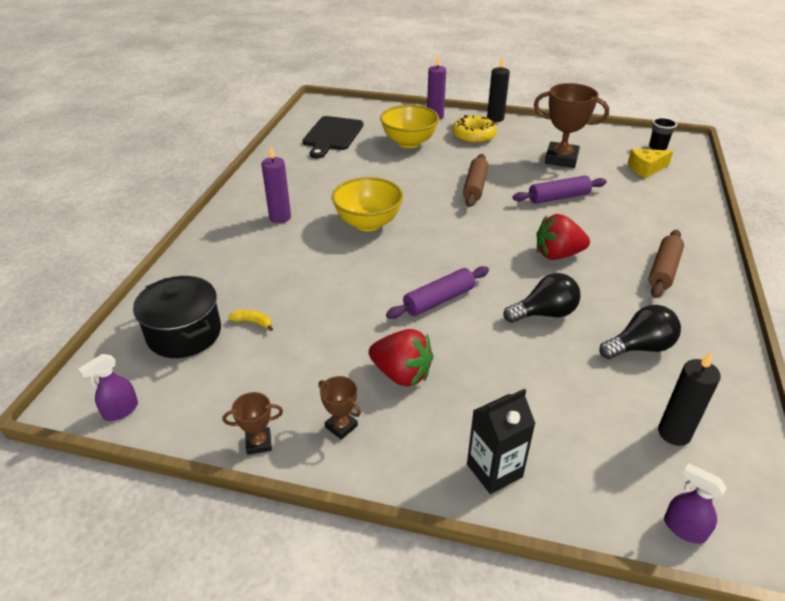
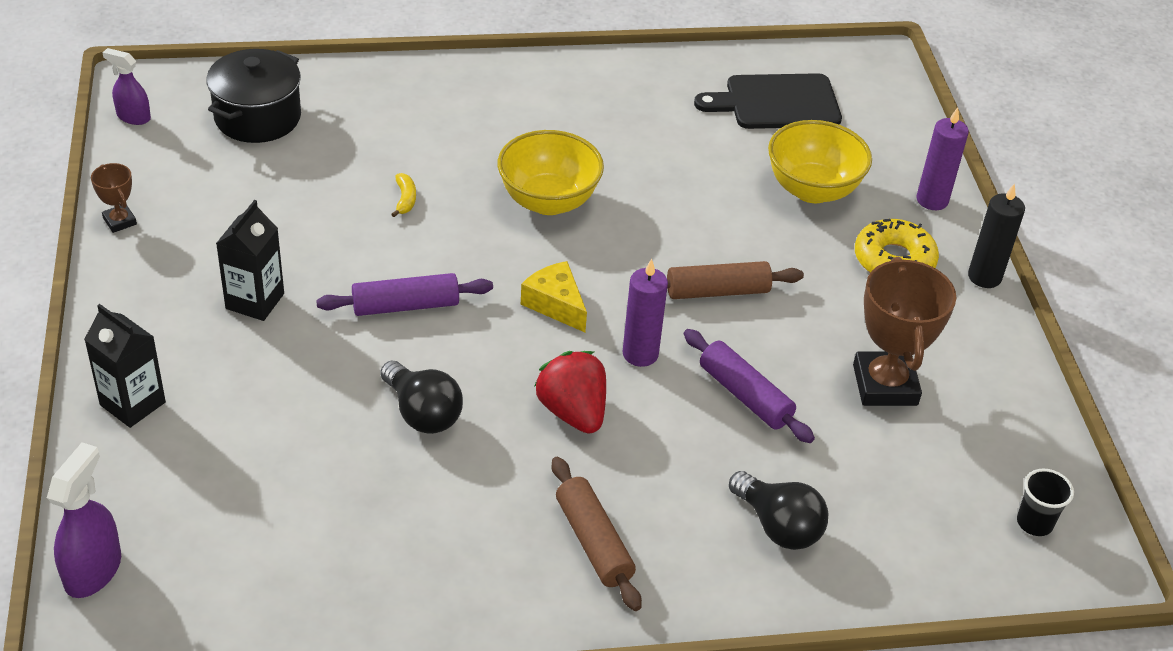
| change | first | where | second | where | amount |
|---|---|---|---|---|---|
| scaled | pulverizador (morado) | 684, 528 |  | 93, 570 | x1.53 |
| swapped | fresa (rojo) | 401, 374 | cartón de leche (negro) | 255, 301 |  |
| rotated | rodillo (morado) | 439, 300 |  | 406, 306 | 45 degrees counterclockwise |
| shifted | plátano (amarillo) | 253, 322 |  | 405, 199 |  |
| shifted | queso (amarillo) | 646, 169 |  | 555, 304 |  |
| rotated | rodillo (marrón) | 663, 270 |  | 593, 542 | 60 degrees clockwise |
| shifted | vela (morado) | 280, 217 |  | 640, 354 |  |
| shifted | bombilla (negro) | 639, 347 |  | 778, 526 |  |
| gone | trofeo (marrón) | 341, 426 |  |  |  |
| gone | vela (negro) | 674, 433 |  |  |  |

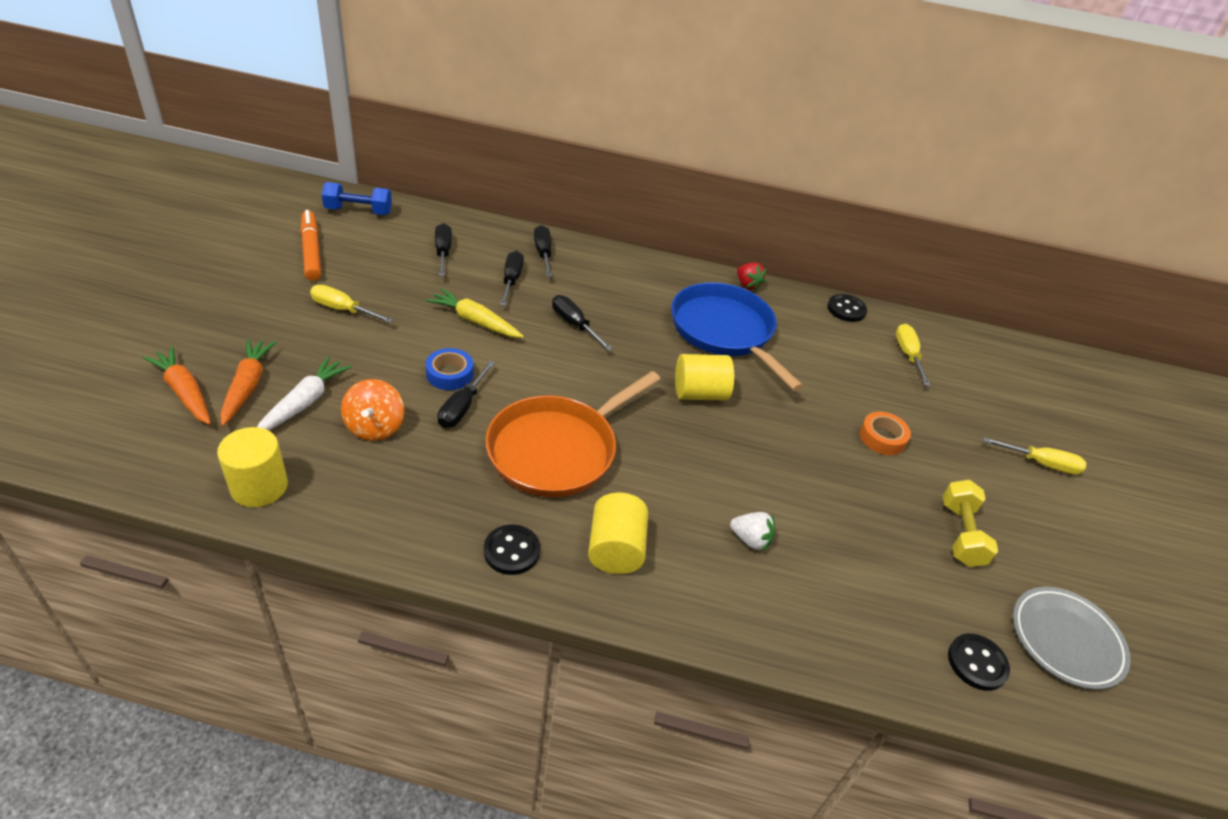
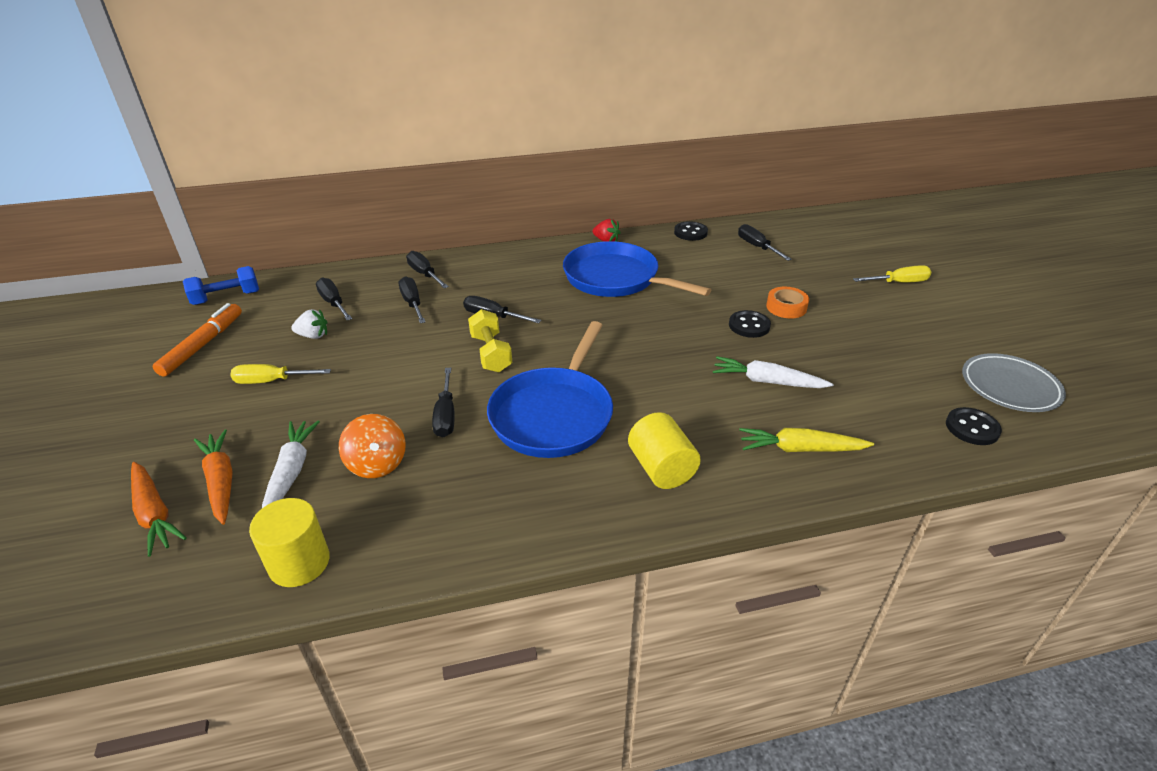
| change | first | where | second | where | amount |
|---|---|---|---|---|---|
| rotated | zanahoria (naranja) | 184, 392 |  | 154, 514 | 150 degrees counterclockwise |
| rotated | rotulador (naranja) | 311, 251 |  | 203, 345 | 60 degrees clockwise |
| shifted | fresa (blanco) | 750, 540 |  | 313, 336 |  |
| shifted | mancuerna (amarillo) | 961, 534 |  | 491, 353 |  |
| repainted | sartén (naranja) | 557, 450 | sartén (azul) | 554, 415 |  |
| new |  |  | zanahoria (blanco) | 767, 381 |  |
| shifted | botón (negro) | 511, 551 |  | 749, 325 |  |
| repainted | destornillador (amarillo) | 907, 354 | destornillador (negro) | 756, 247 |  |
| shifted | zanahoria (amarillo) | 475, 321 |  | 800, 449 |  |
| gone | cinta adhesiva (azul) | 449, 374 |  |  |  |
| gone | cilindro (amarillo) | 699, 393 |  |  |  |

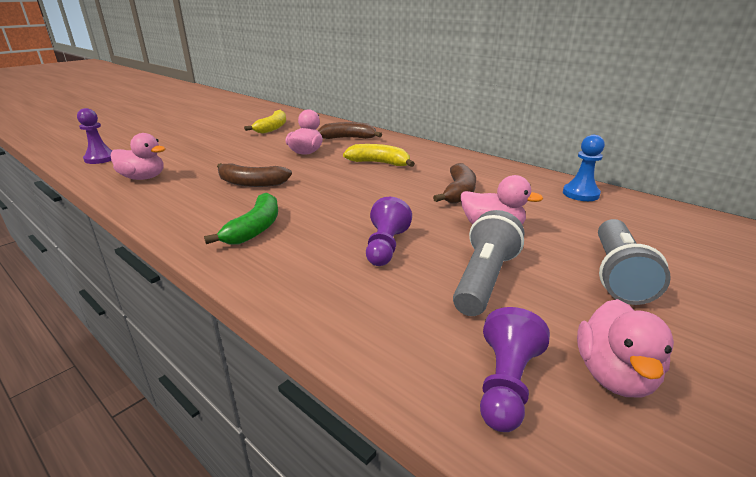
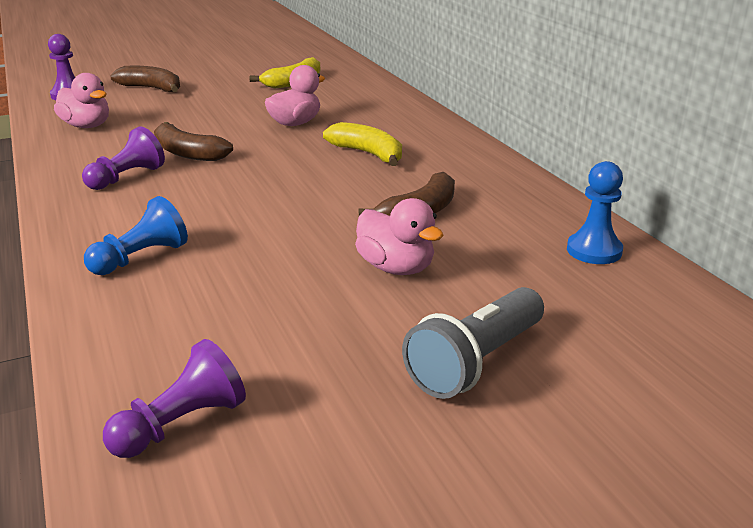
| change | first | where | second | where | amount |
|---|---|---|---|---|---|
| shifted | peón (morado) | 385, 247 |  | 127, 177 |  |
| new |  |  | peón (azul) | 141, 258 |  |
| shifted | plátano (marrón) | 348, 138 |  | 151, 88 |  |
| gone | plátano (verde) | 255, 228 |  |  |  |
| gone | lámpara de mano (gris) | 484, 280 |  |  |  |
| gone | pato (rosa) | 614, 375 |  |  |  |

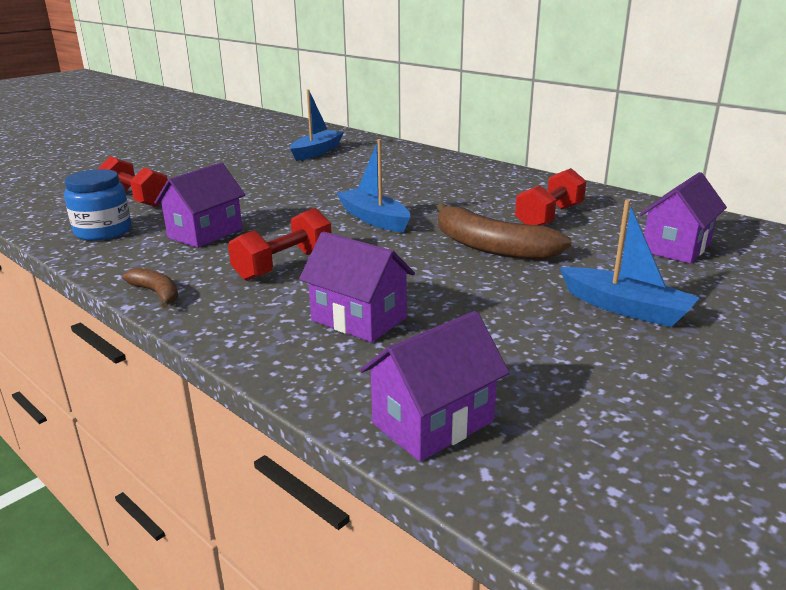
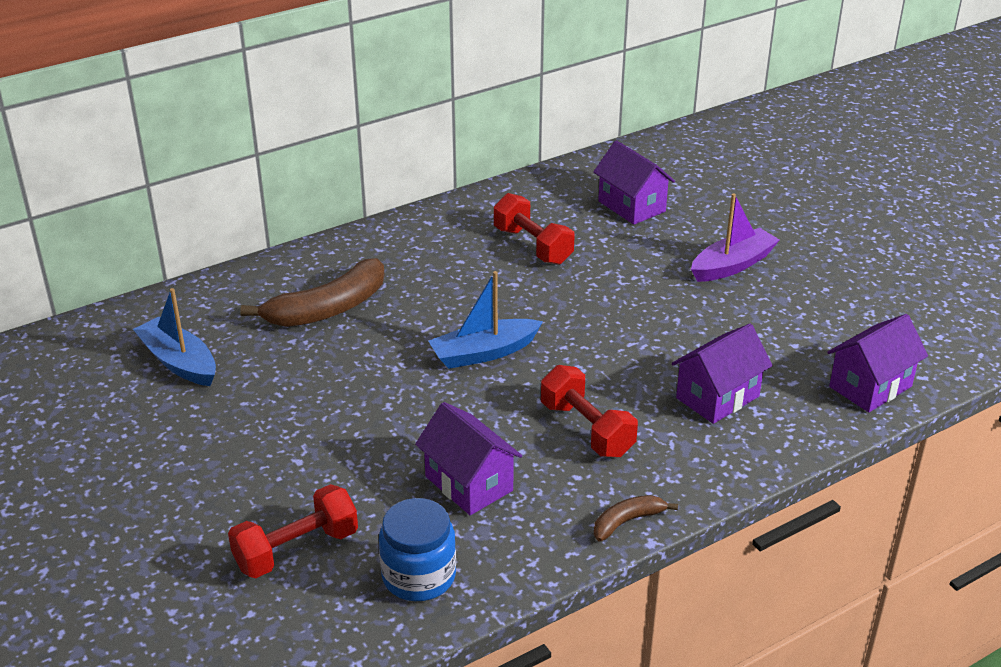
| change | first | where | second | where | amount |
|---|---|---|---|---|---|
| shifted | plátano (marrón) | 491, 247 |  | 328, 309 |  |
| repainted | barco (azul) | 625, 308 | barco (morado) | 732, 265 |  |
| rotated | casa (morado) | 433, 422 |  | 870, 386 | 75 degrees clockwise |

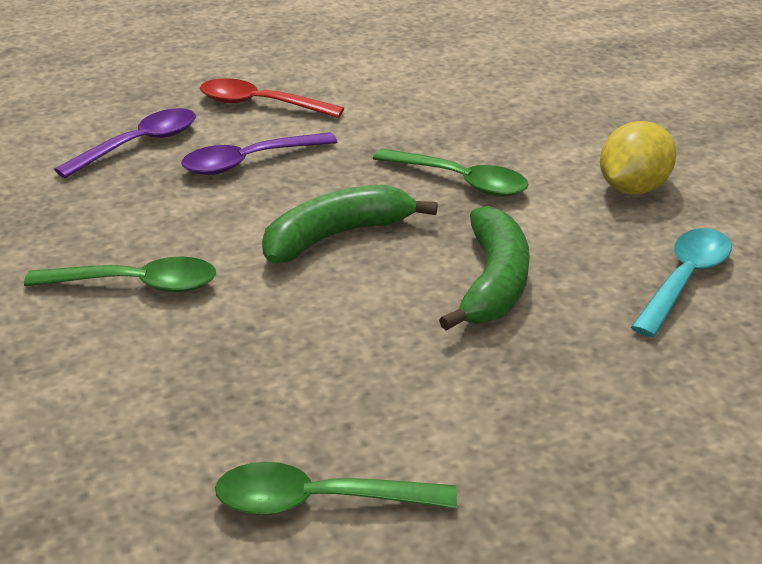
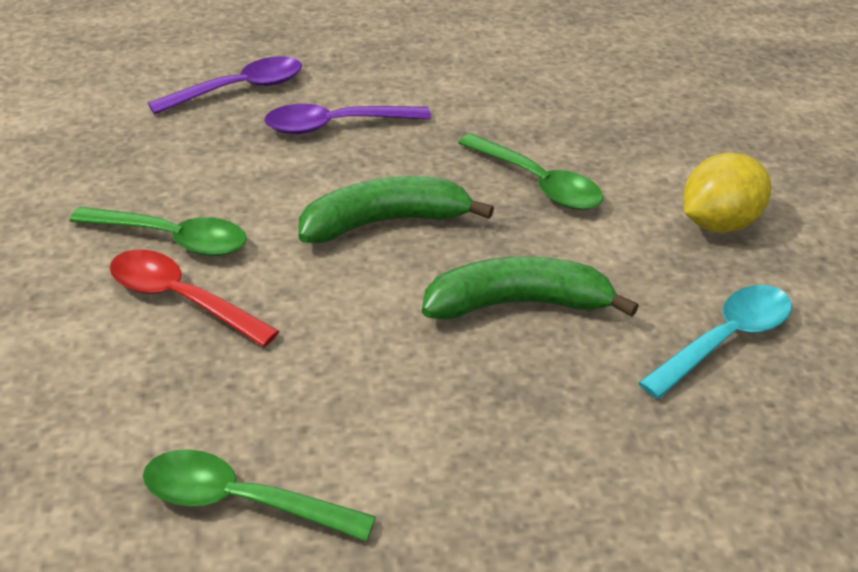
| change | first | where | second | where | amount |
|---|---|---|---|---|---|
| shifted | cuchara (rojo) | 260, 104 |  | 181, 299 |  |
| rotated | plátano (verde) | 493, 283 |  | 519, 304 | 120 degrees counterclockwise |

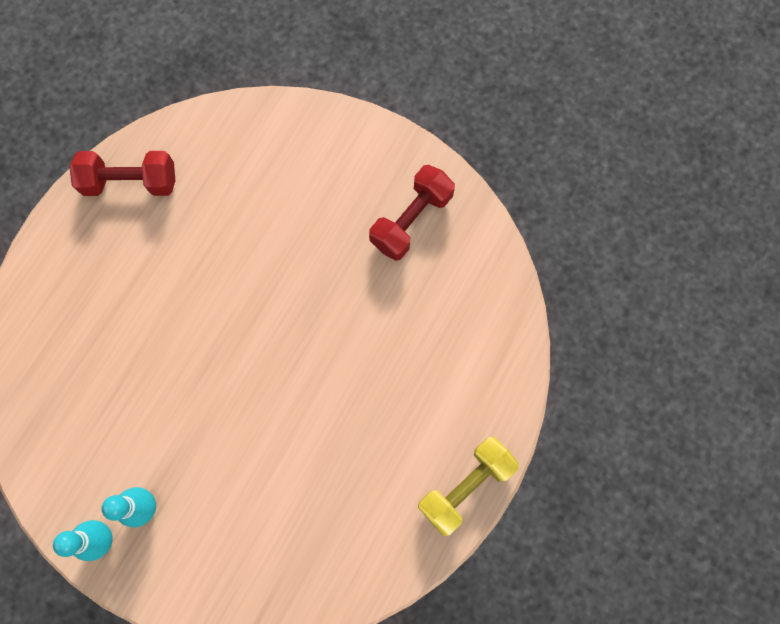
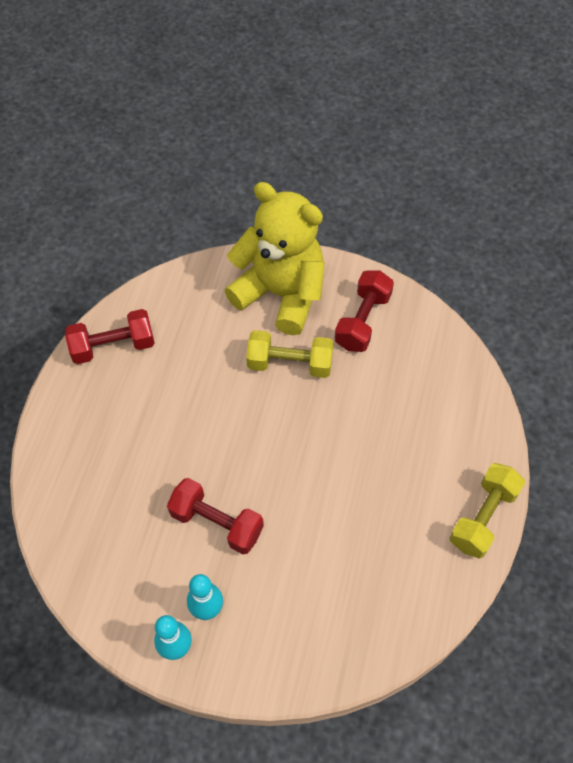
| change | first | where | second | where | amount |
|---|---|---|---|---|---|
| new |  |  | mancuerna (rojo) | 216, 523 |  |
| new |  |  | osito (amarillo) | 281, 293 |  |
| new |  |  | mancuerna (amarillo) | 290, 363 |  |

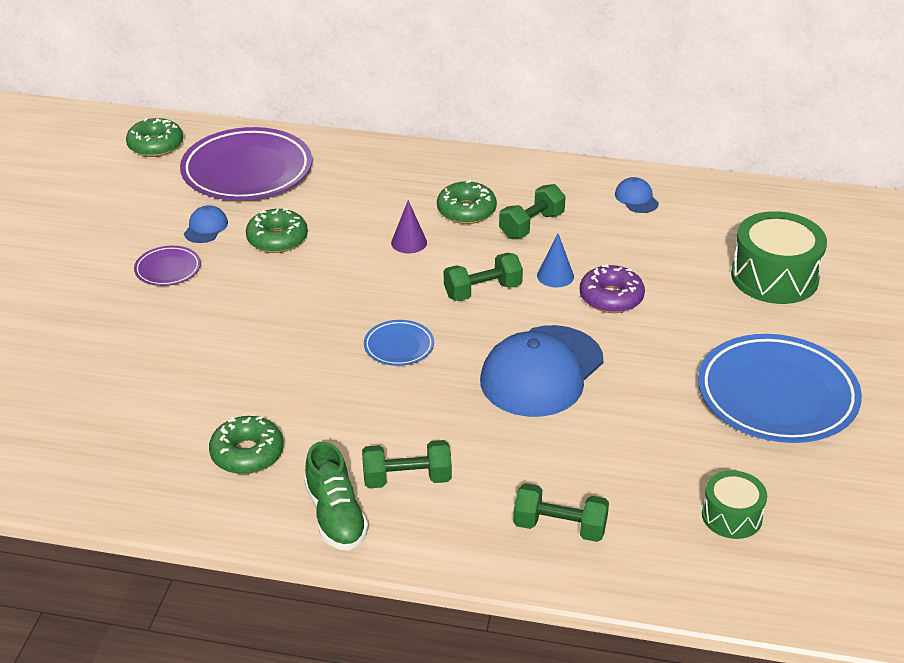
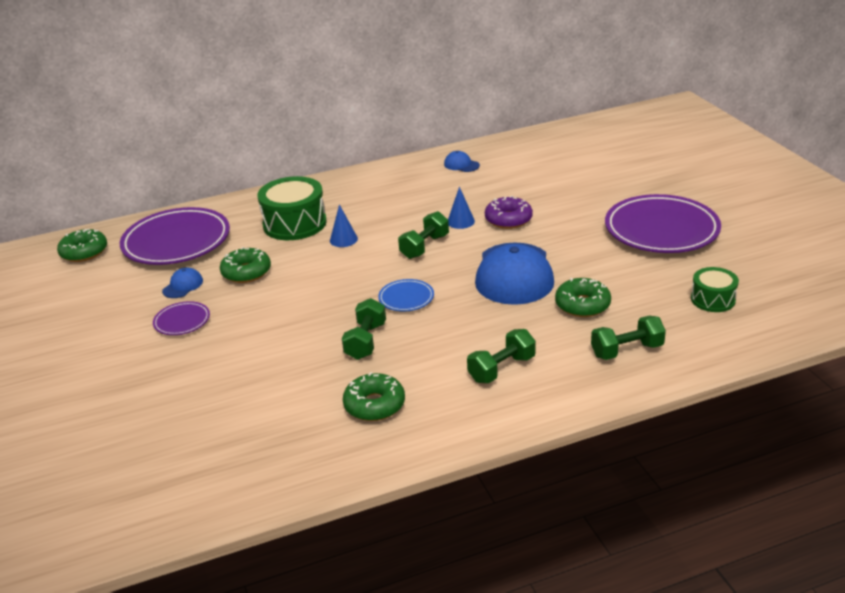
| change | first | where | second | where | amount |
|---|---|---|---|---|---|
| rotated | gorra (azul) | 206, 227 |  | 183, 286 | 45 degrees clockwise |
| shifted | tambor (verde) | 774, 277 |  | 295, 224 |  |
| repainted | cono (morado) | 409, 242 | cono (azul) | 343, 239 |  |
| shifted | mancuerna (verde) | 531, 225 |  | 365, 341 |  |
| shifted | rosquilla (verde) | 466, 211 |  | 582, 305 |  |
| repainted | plato (azul) | 777, 396 | plato (morado) | 661, 230 |  |
| gone | zapato (verde) | 335, 516 |  |  |  |

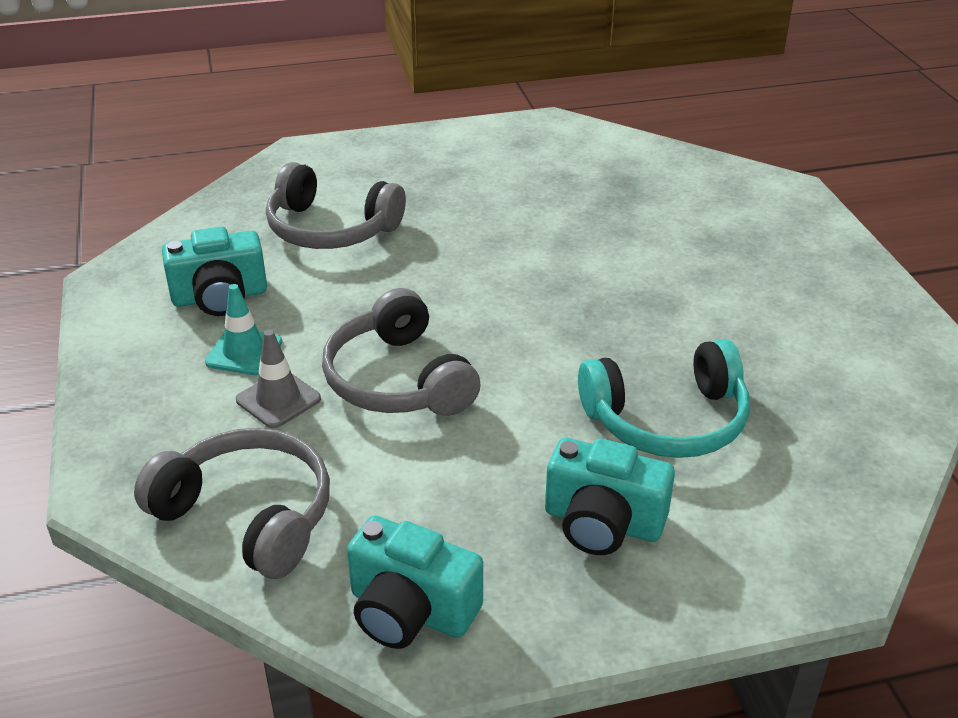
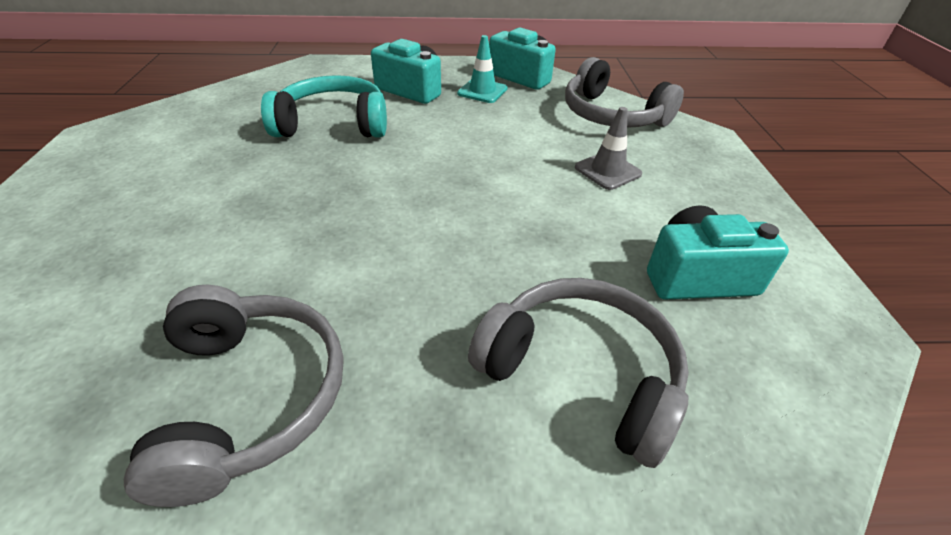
| change | first | where | second | where | amount |
|---|---|---|---|---|---|
| shifted | auriculares (gris) | 398, 380 |  | 250, 397 |  |
| shifted | cono de tráfico (turquesa) | 244, 352 |  | 482, 91 |  |

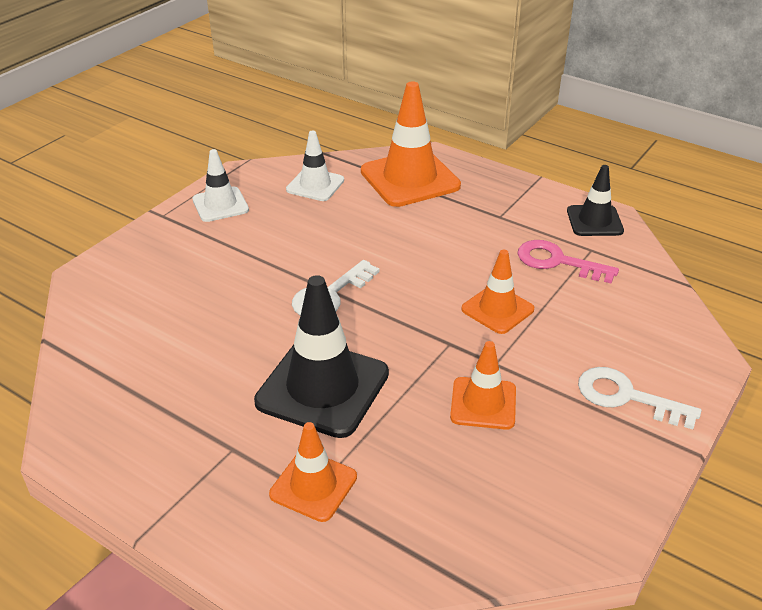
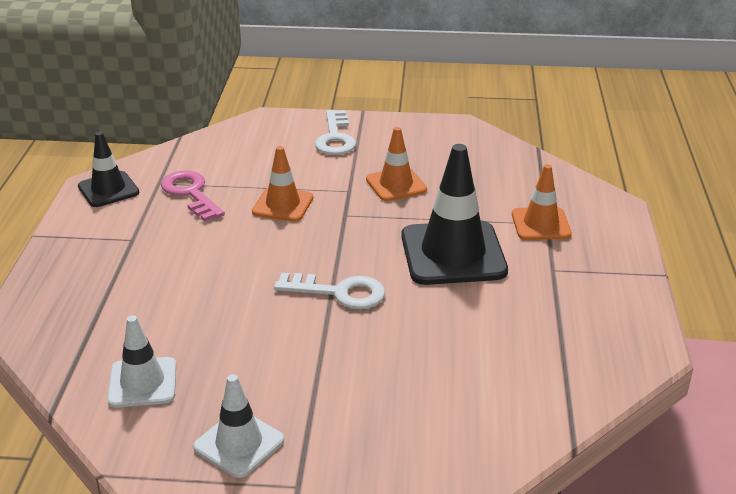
| change | first | where | second | where | amount |
|---|---|---|---|---|---|
| rotated | llave (rosa) | 558, 262 |  | 190, 193 | 150 degrees clockwise |
| gone | cono de tráfico (naranja) | 410, 179 |  |  |  |

